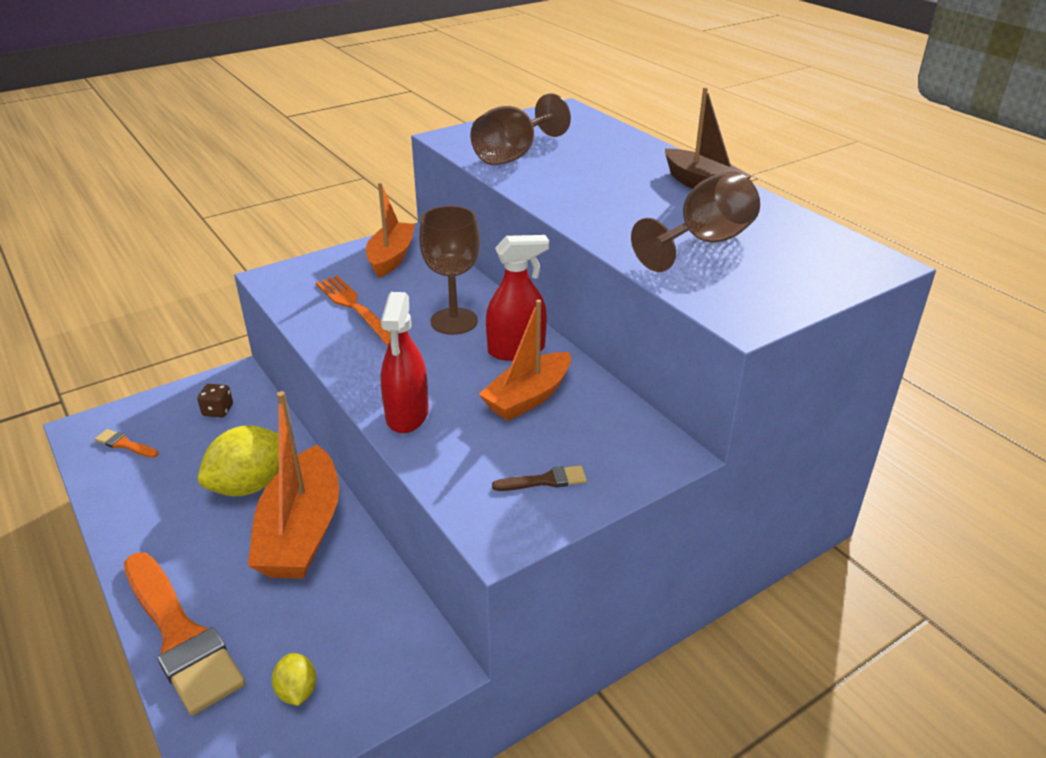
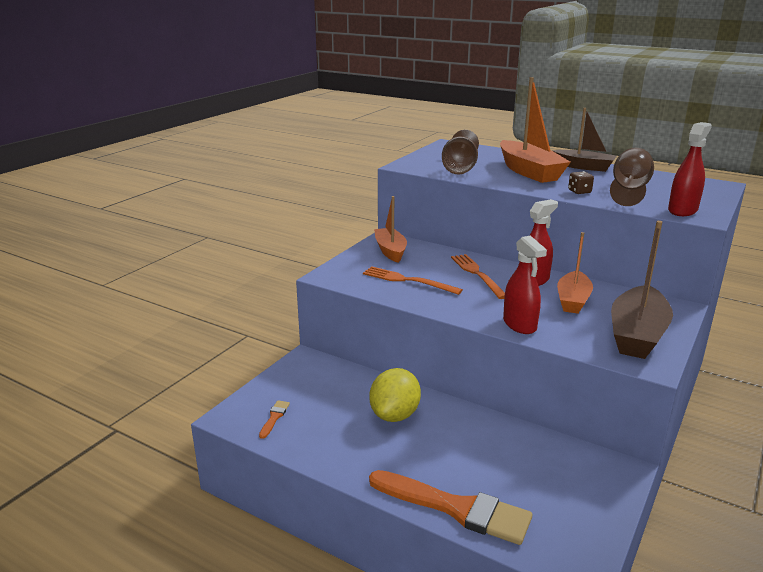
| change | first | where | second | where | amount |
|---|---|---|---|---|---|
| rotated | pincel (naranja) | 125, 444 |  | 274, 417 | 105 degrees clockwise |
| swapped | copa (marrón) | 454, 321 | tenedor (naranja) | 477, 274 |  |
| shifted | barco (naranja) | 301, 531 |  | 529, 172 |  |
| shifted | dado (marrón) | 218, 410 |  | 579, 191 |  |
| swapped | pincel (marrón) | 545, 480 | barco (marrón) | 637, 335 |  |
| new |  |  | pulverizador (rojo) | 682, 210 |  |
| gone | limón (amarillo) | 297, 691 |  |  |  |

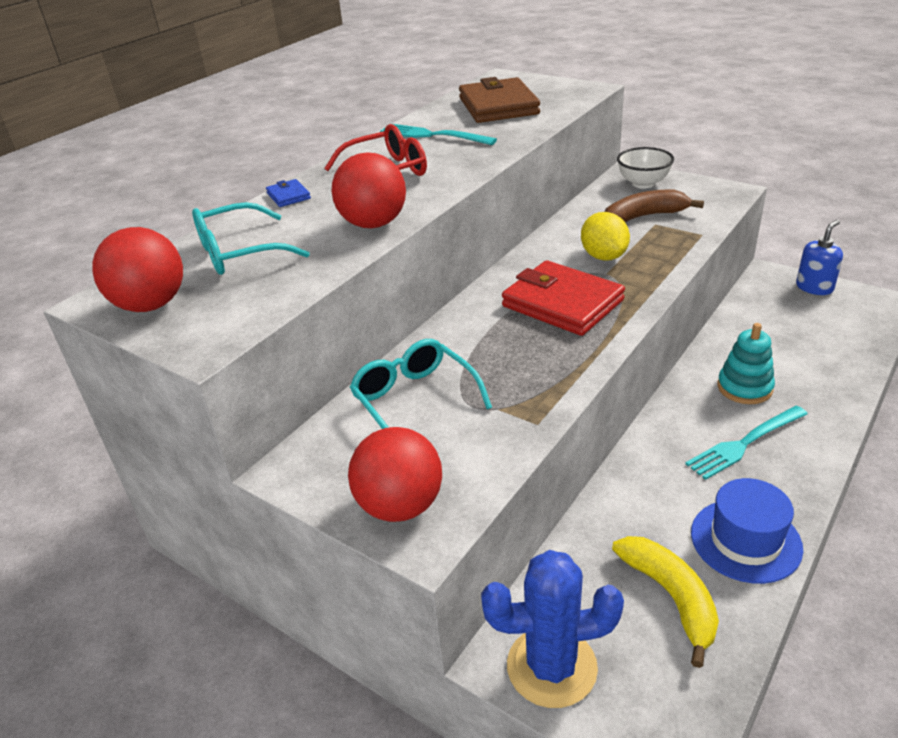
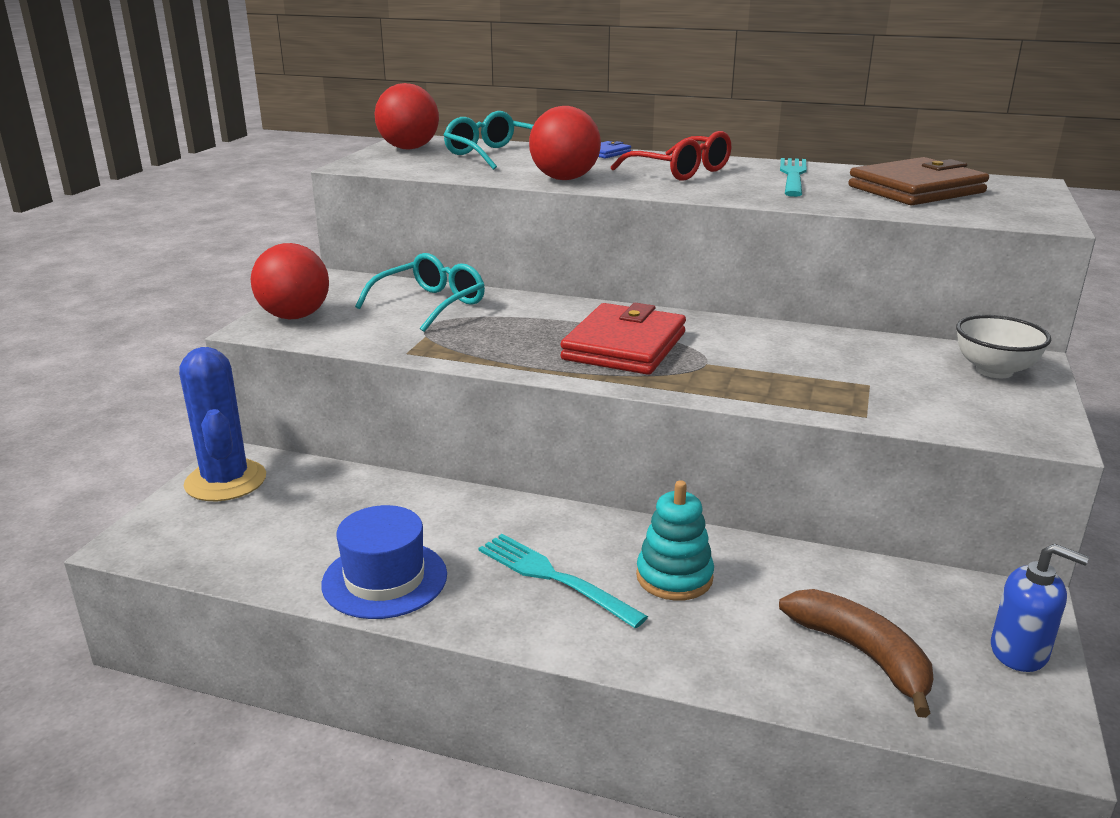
| change | first | where | second | where | amount |
|---|---|---|---|---|---|
| shifted | plátano (marrón) | 643, 217 |  | 861, 654 |  |
| gone | limón (amarillo) | 603, 256 |  |  |  |
| gone | plátano (amarillo) | 671, 597 |  |  |  |

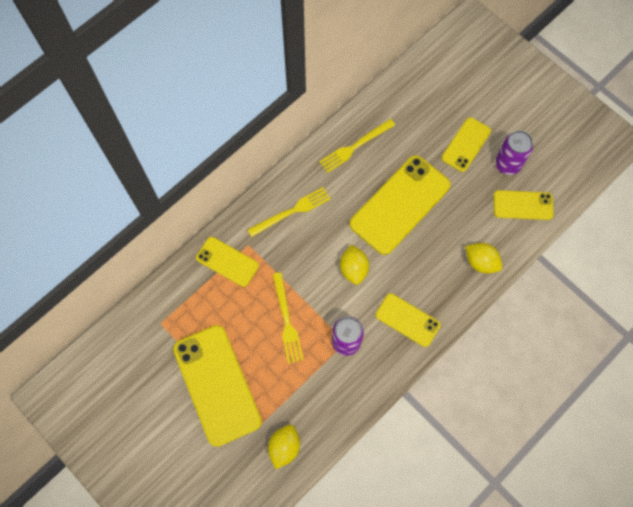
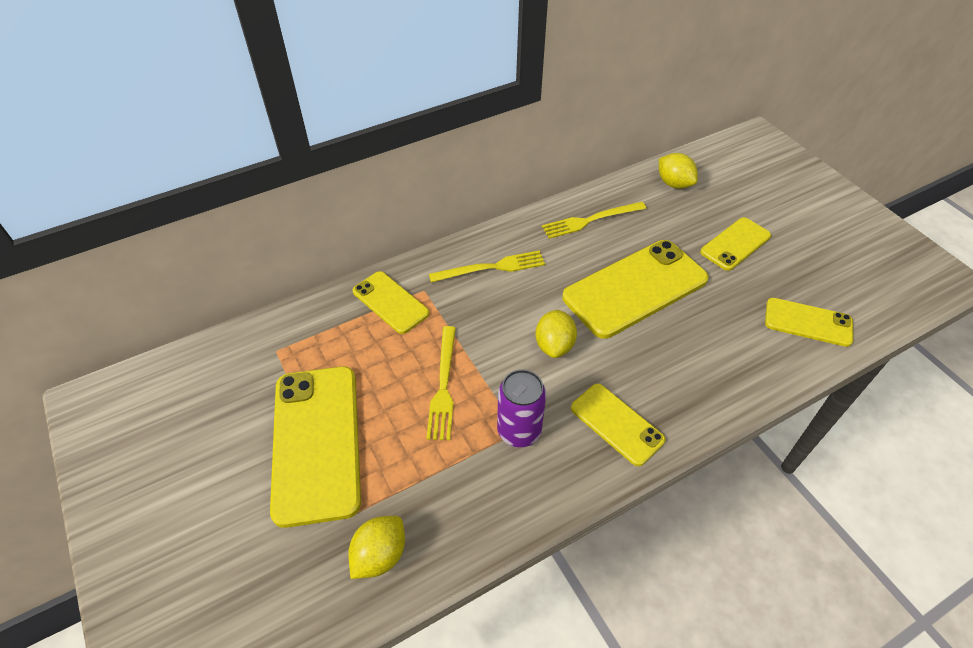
| change | first | where | second | where | amount |
|---|---|---|---|---|---|
| shifted | limón (amarillo) | 480, 262 |  | 674, 184 |  |
| gone | lata (morado) | 507, 164 |  |  |  |

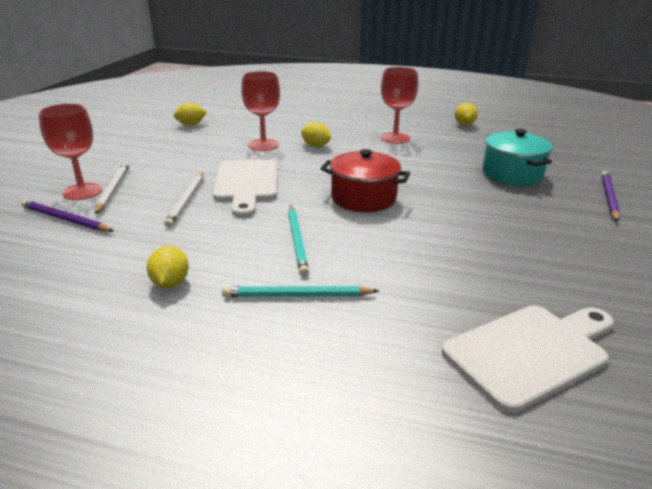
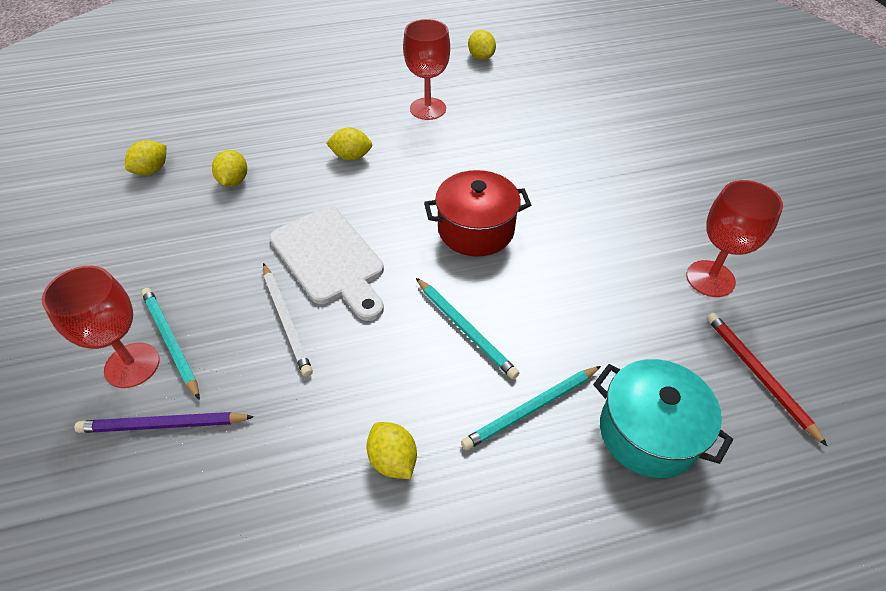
| change | first | where | second | where | amount |
|---|---|---|---|---|---|
| repainted | lápiz (blanco) | 113, 189 | lápiz (turquesa) | 171, 342 |  |
| new |  |  | limón (amarillo) | 234, 181 |  |
| shifted | olla (turquesa) | 512, 174 |  | 648, 432 |  |
| shifted | copa (rojo) | 263, 145 |  | 710, 278 |  |
| swapped | tabla de cortar (blanco) | 530, 352 | lápiz (rojo) | 758, 375 |  |
| gone | lápiz (morado) | 608, 197 |  |  |  |

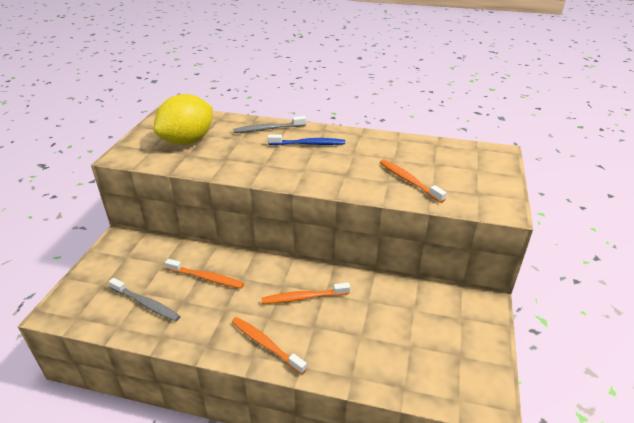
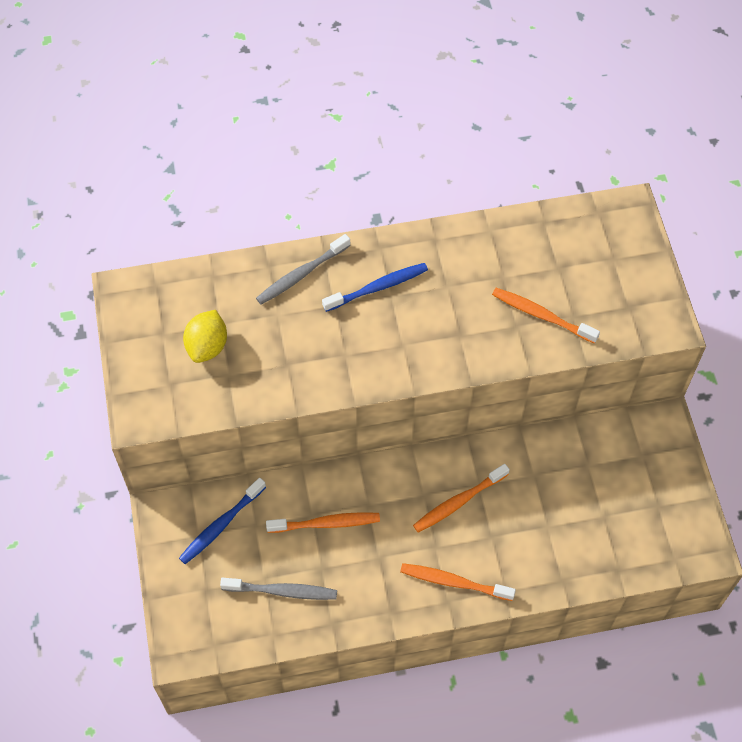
| change | first | where | second | where | amount |
|---|---|---|---|---|---|
| new |  |  | cepillo de dientes (azul) | 221, 525 |  |
| scaled | limón (amarillo) | 188, 141 |  | 207, 346 | x0.59 |

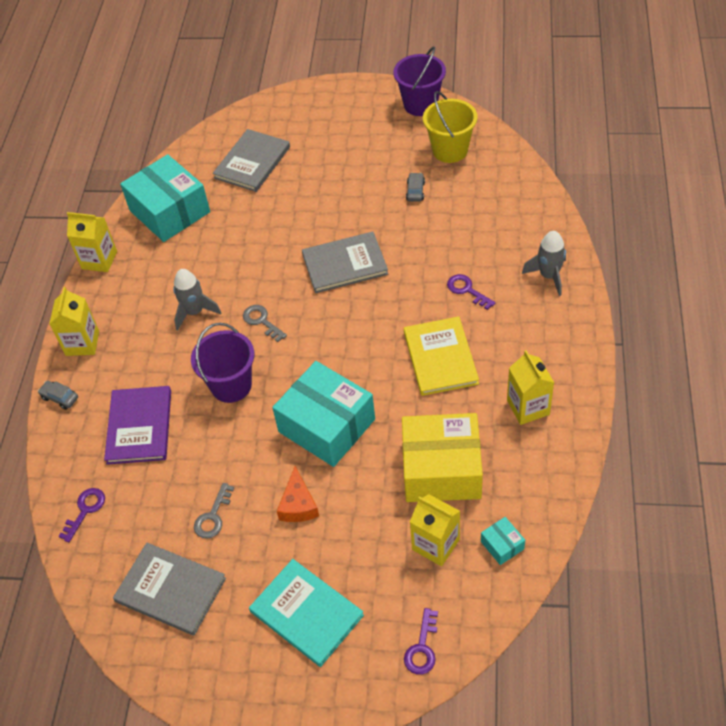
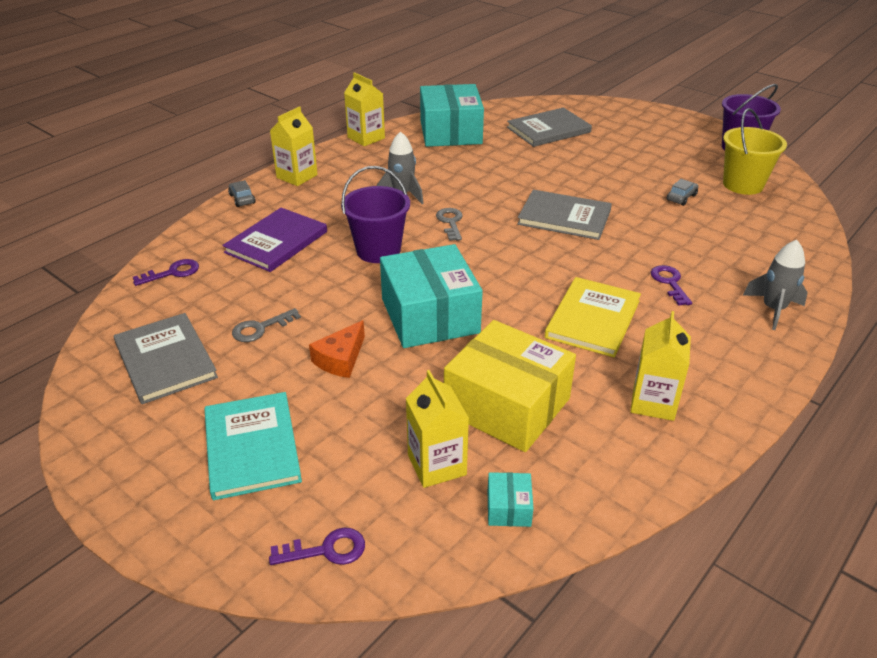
| change | first | where | second | where | amount |
|---|---|---|---|---|---|
| rotated | llave (morado) | 422, 648 |  | 326, 550 | 150 degrees counterclockwise |

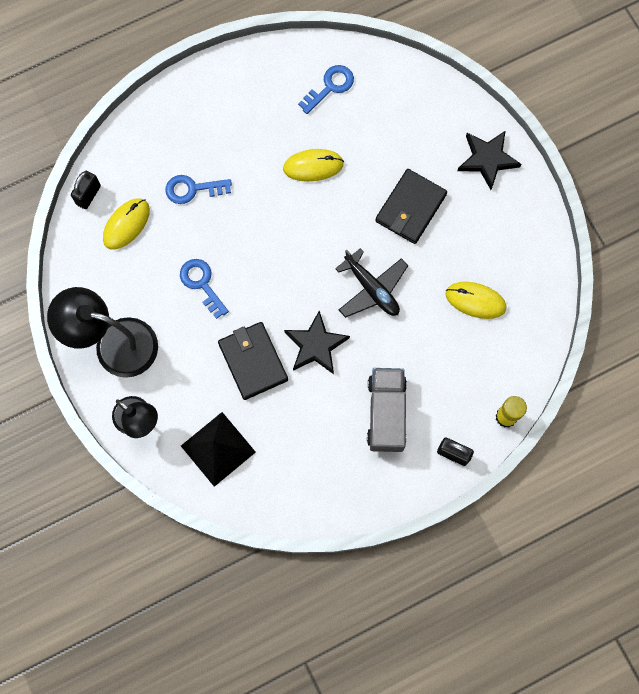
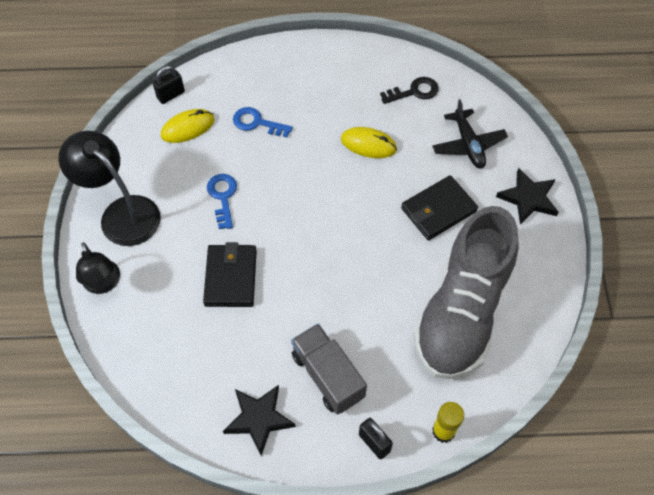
| change | first | where | second | where | amount |
|---|---|---|---|---|---|
| shifted | estrella (negro) | 316, 345 |  | 258, 419 |  |
| rotated | camión (gris) | 386, 413 |  | 328, 376 | 60 degrees counterclockwise |
| repainted | llave (azul) | 330, 87 | llave (negro) | 414, 92 |  |
| swapped | ratón (amarillo) | 475, 301 | zapato (gris) | 462, 312 |  |
| shifted | avión (negro) | 372, 289 |  | 468, 145 |  |
| gone | pirámide (negro) | 218, 449 |  |  |  |

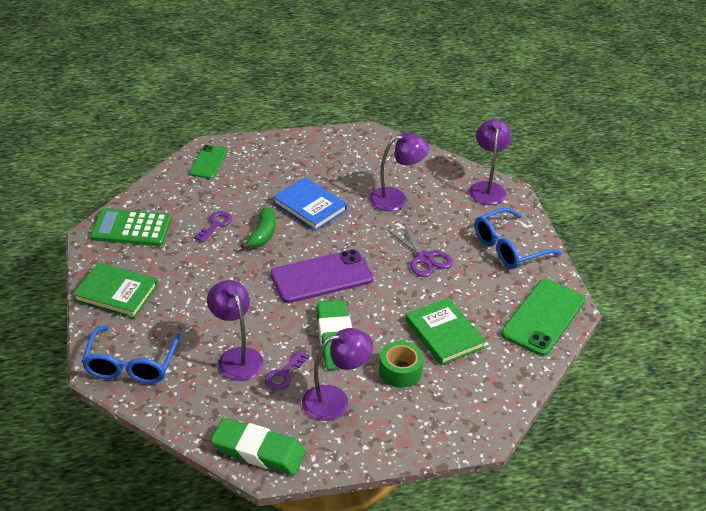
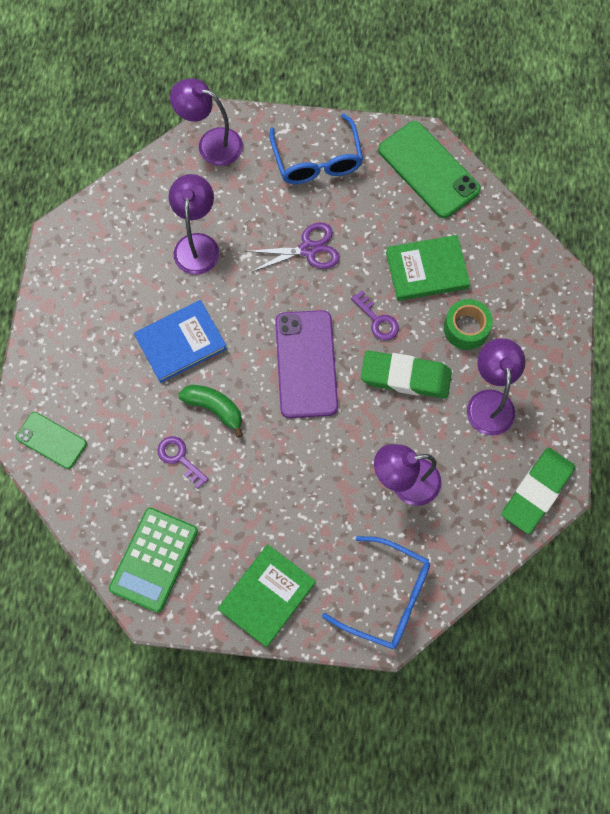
| change | first | where | second | where | amount |
|---|---|---|---|---|---|
| shifted | llave (morado) | 284, 374 |  | 377, 320 |  |

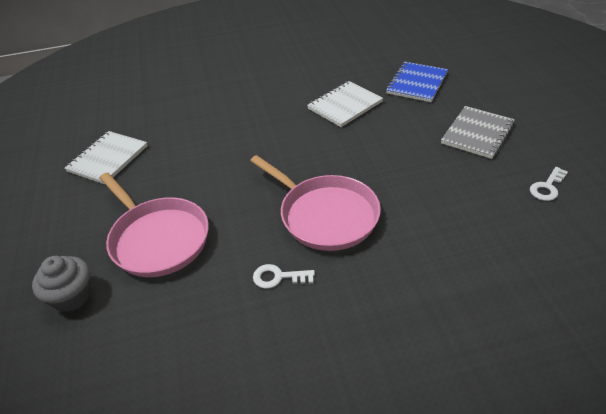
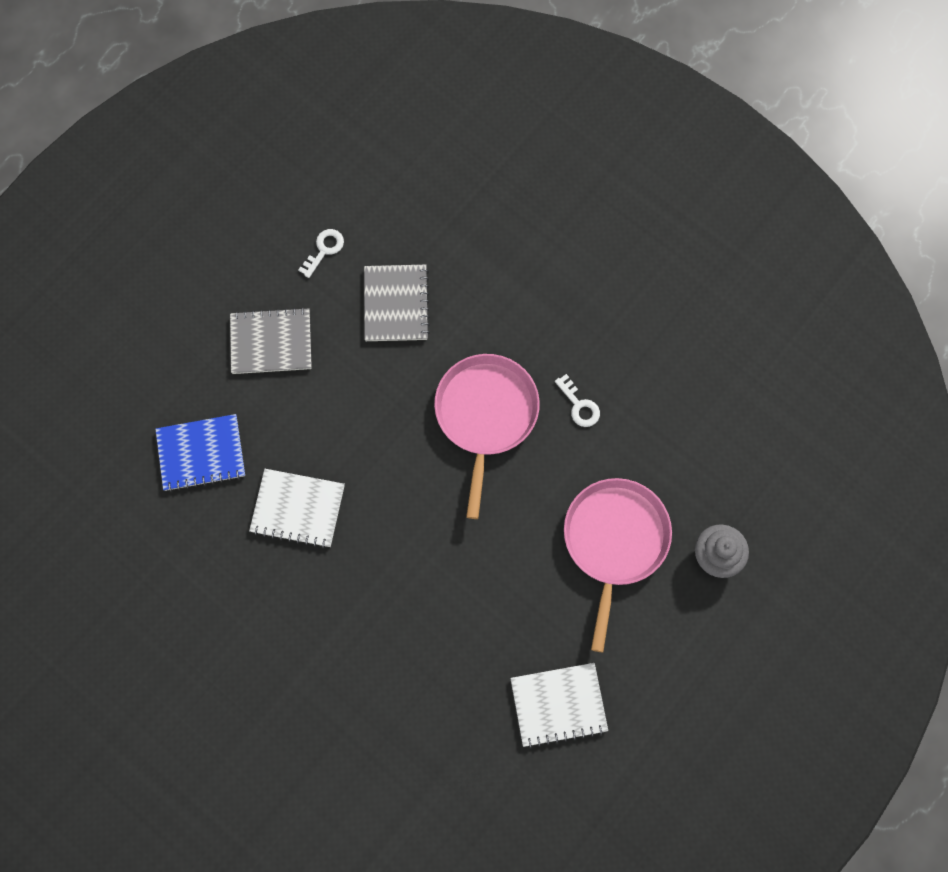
| change | first | where | second | where | amount |
|---|---|---|---|---|---|
| rotated | llave (blanco) | 547, 187 |  | 324, 250 | 60 degrees counterclockwise |
| new |  |  | cuaderno (gris) | 396, 304 |  |

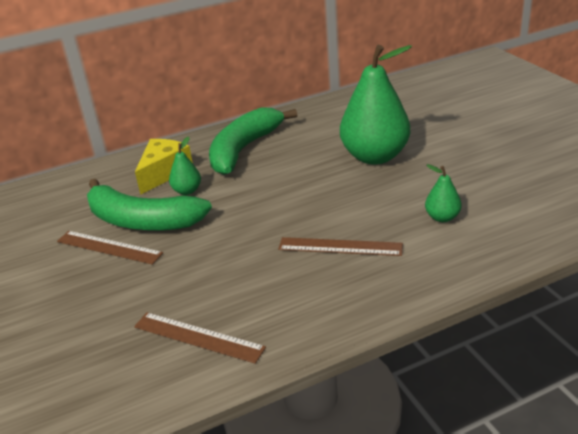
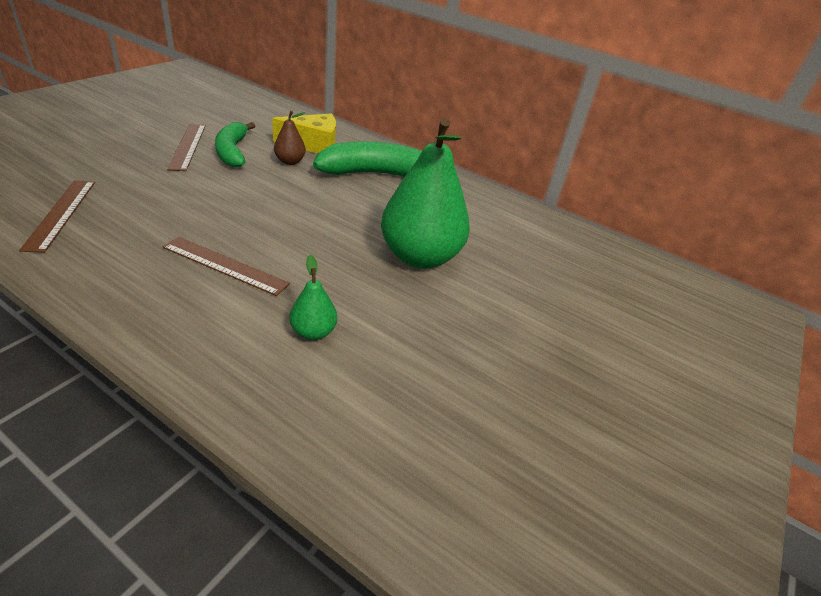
| change | first | where | second | where | amount |
|---|---|---|---|---|---|
| rotated | regla (marrón) | 340, 246 |  | 225, 265 | 45 degrees counterclockwise |
| scaled | plátano (verde) | 142, 221 |  | 232, 152 | x0.66 |
| repainted | pera (verde) | 187, 191 | pera (marrón) | 290, 161 |  |

